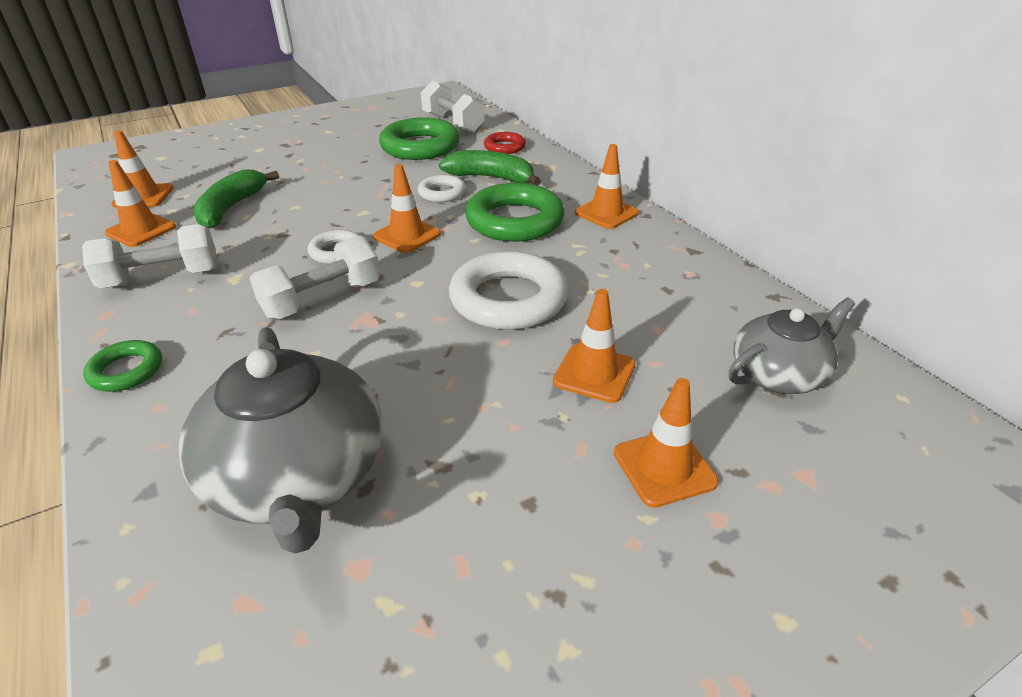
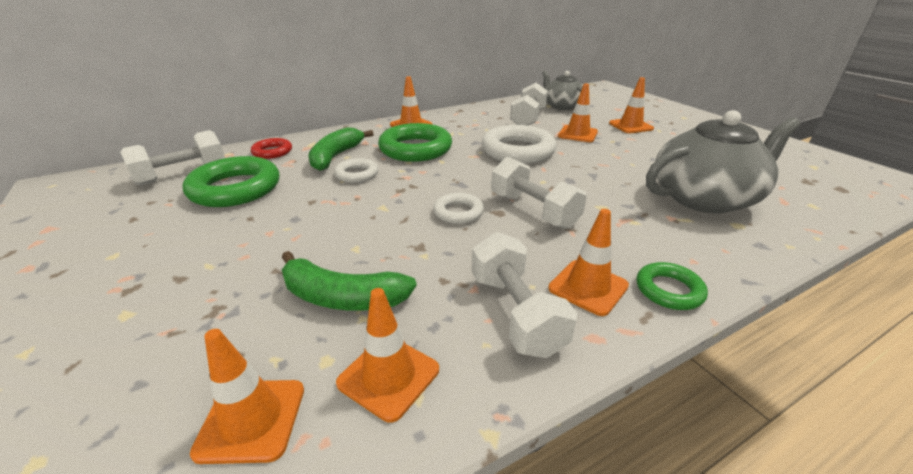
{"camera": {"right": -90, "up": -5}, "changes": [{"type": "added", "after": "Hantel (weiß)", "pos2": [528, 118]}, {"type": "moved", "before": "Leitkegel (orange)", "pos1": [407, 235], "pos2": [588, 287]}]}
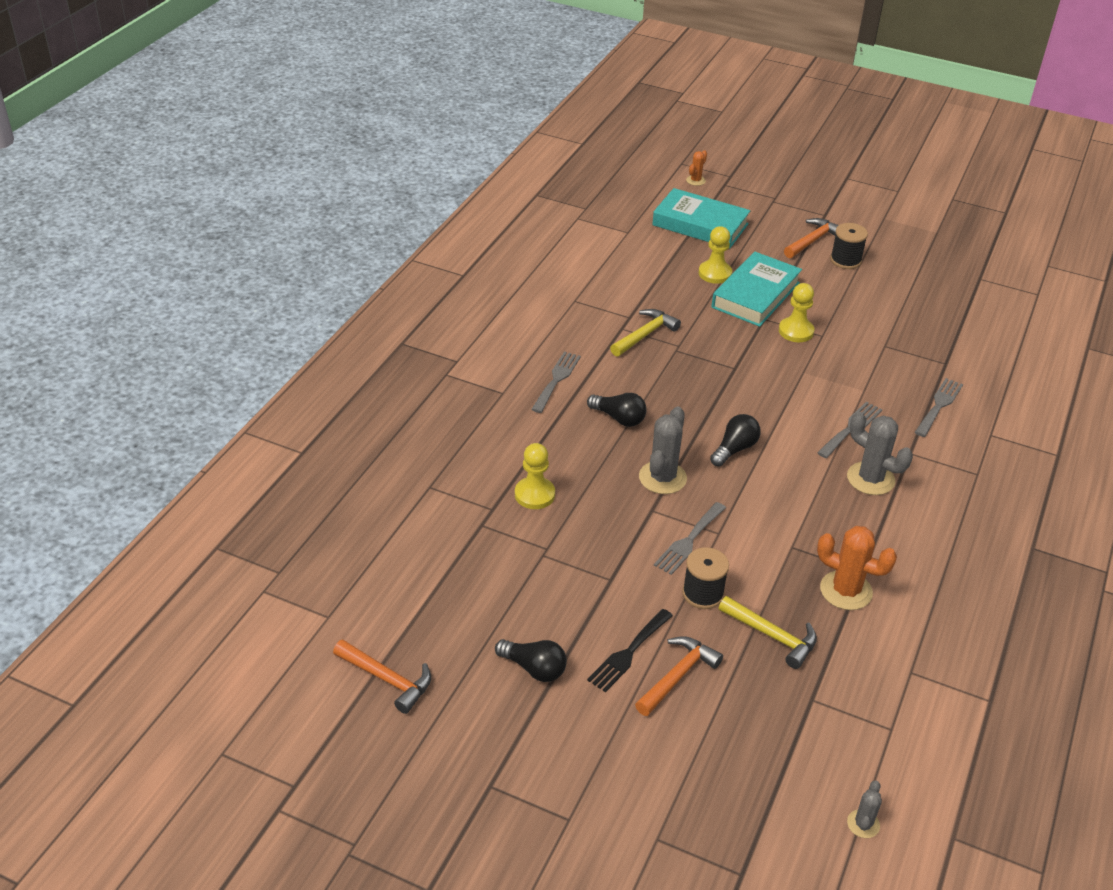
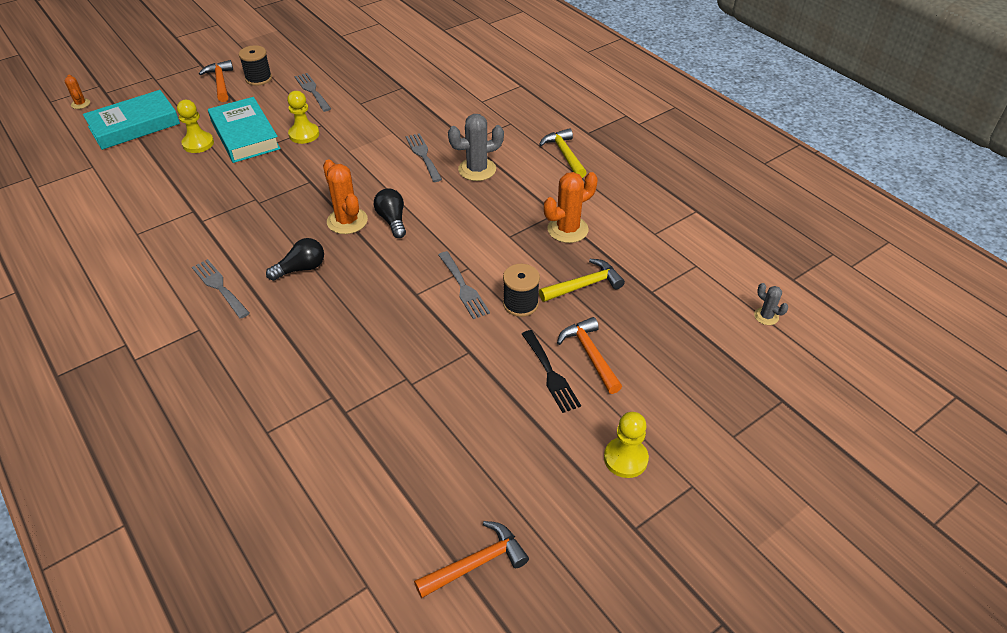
{"camera": {"right": -60, "up": 5}, "changes": [{"type": "removed", "before": "Glühbirne (schwarz)", "pos1": [534, 668]}, {"type": "removed", "before": "Kaktus (grau)", "pos1": [662, 478]}, {"type": "added", "after": "Kaktus (orange)", "pos2": [347, 221]}, {"type": "moved", "before": "Bauer (gelb)", "pos1": [534, 494], "pos2": [625, 459]}, {"type": "moved", "before": "Hammer (gelb)", "pos1": [645, 335], "pos2": [565, 154]}, {"type": "moved", "before": "Gabel (grau)", "pos1": [939, 405], "pos2": [312, 91]}]}
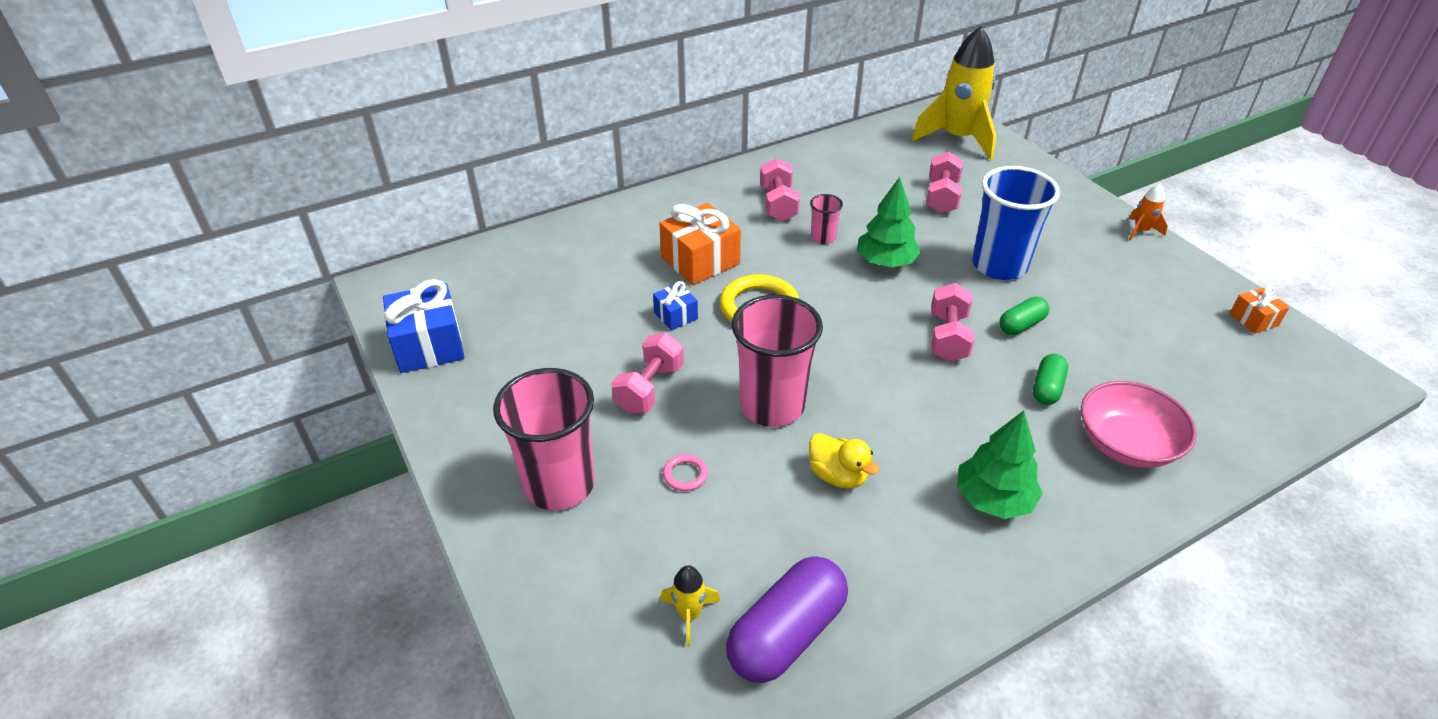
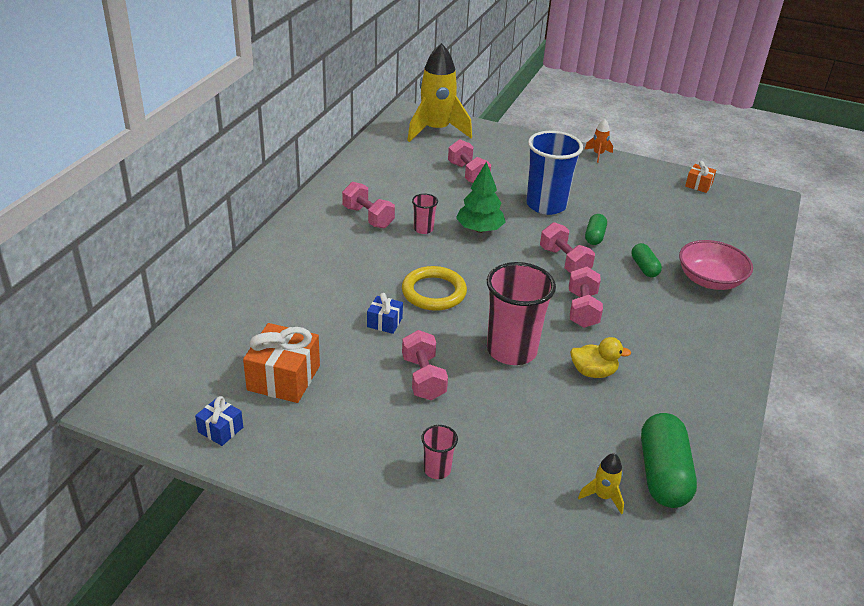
{"camera": {"right": -40, "up": -5}, "changes": [{"type": "removed", "before": "Ring (rosa)", "pos1": [685, 475]}, {"type": "removed", "before": "Baum (grün)", "pos1": [993, 499]}, {"type": "added", "after": "Hantel (rosa)", "pos2": [582, 309]}, {"type": "moved", "before": "Geschenk (orange)", "pos1": [700, 261], "pos2": [284, 378]}, {"type": "recoloured", "before": "Kapsel (lila)", "after": "Kapsel (grün)", "pos1": [786, 634], "pos2": [663, 474]}, {"type": "resized", "before": "Geschenk (blau)", "pos1": [429, 345], "pos2": [220, 429], "scale": 0.53}, {"type": "resized", "before": "Becher (rosa)", "pos1": [559, 484], "pos2": [437, 469], "scale": 0.47}]}
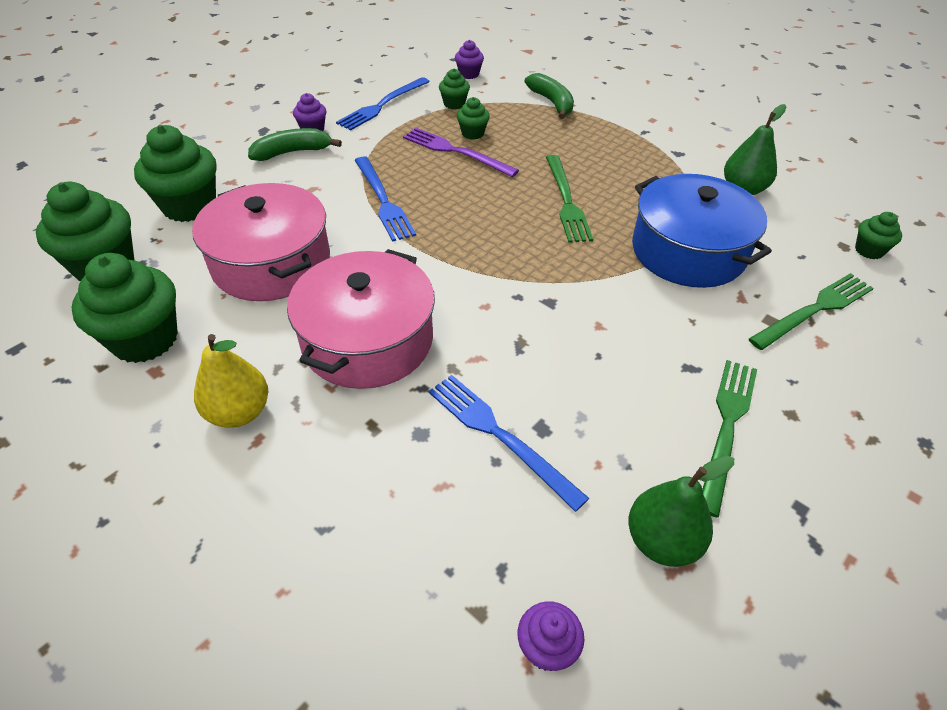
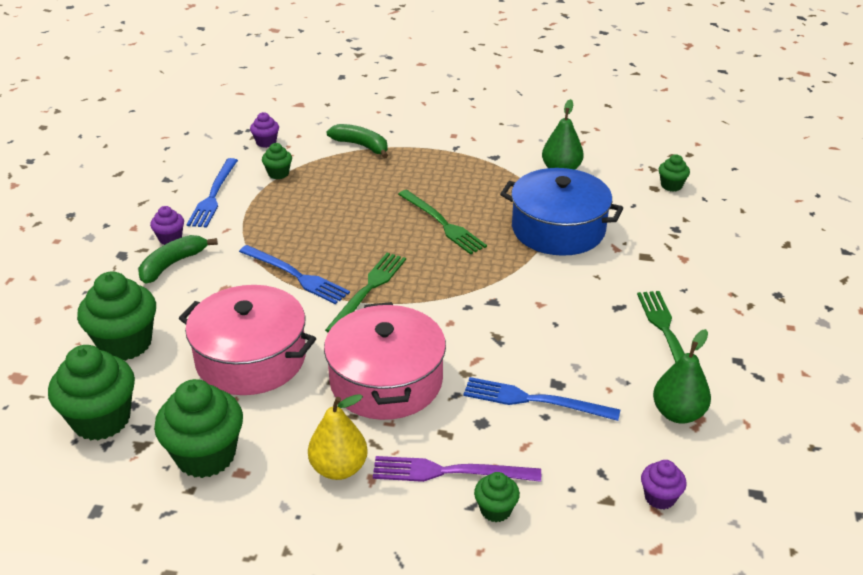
{"camera": {"right": -30, "up": -10}, "changes": [{"type": "moved", "before": "Gabel (lila)", "pos1": [455, 152], "pos2": [449, 472]}, {"type": "moved", "before": "Muffin (grün)", "pos1": [472, 133], "pos2": [495, 510]}, {"type": "moved", "before": "Gabel (grün)", "pos1": [814, 310], "pos2": [368, 290]}]}
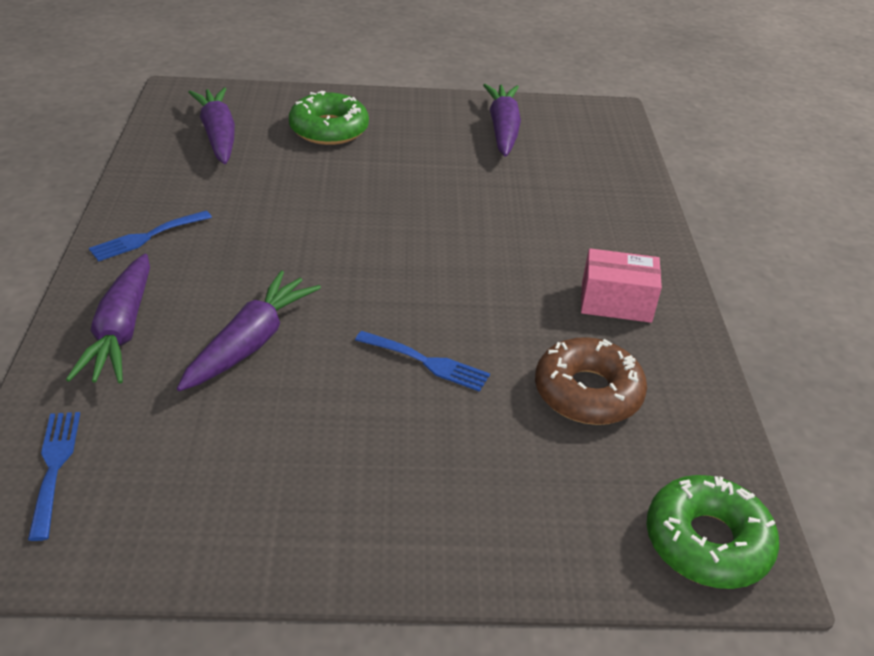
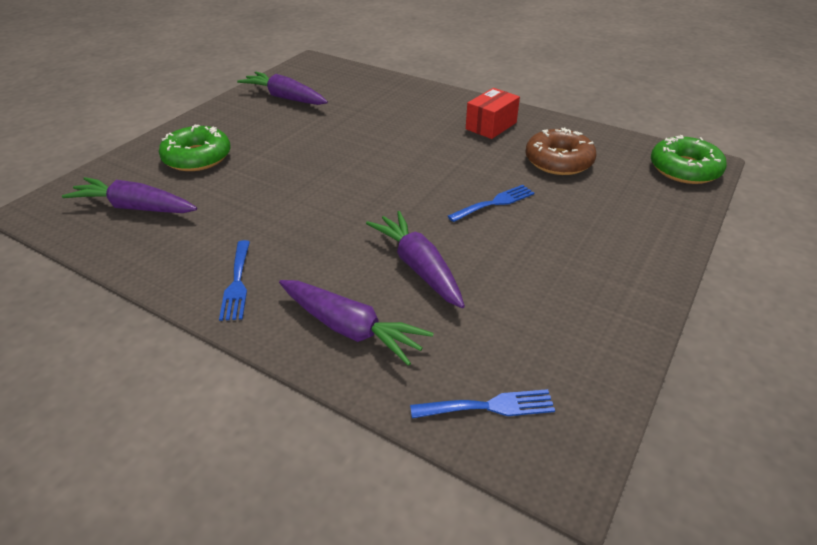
{"camera": {"right": -55, "up": 0}, "changes": [{"type": "recoloured", "before": "Schachtel (rosa)", "after": "Schachtel (rot)", "pos1": [616, 302], "pos2": [491, 126]}, {"type": "turned", "before": "Gabel (blau)", "pos1": [54, 467], "pos2": [489, 406], "turn": 150}]}
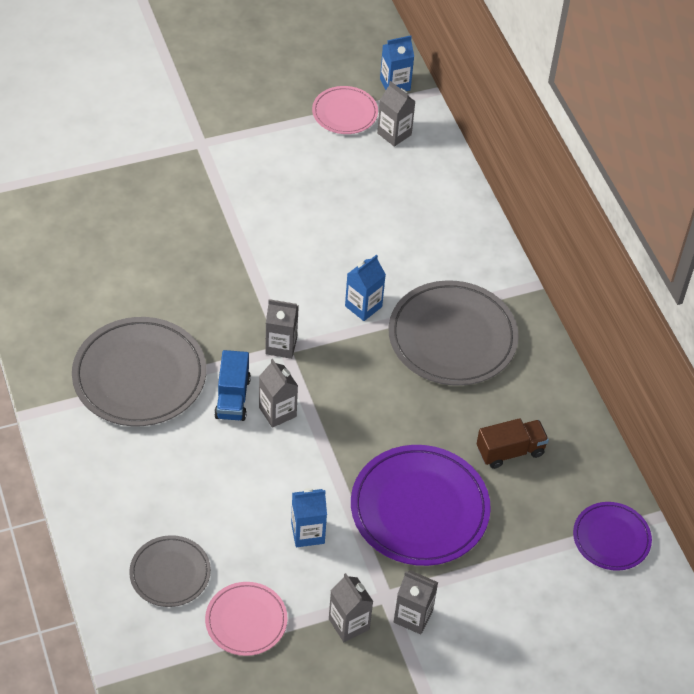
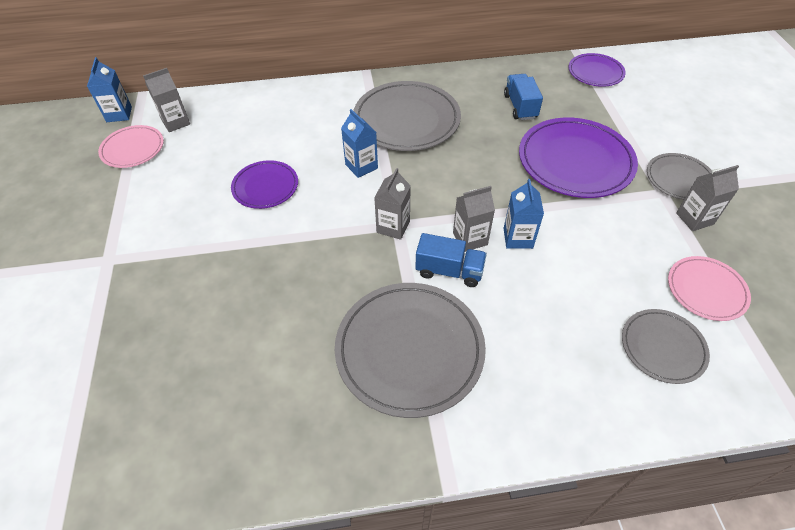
{"camera": {"right": -75, "up": 0}, "changes": [{"type": "added", "after": "Teller (lila)", "pos2": [265, 187]}, {"type": "moved", "before": "Getränkekarton (blau)", "pos1": [307, 533], "pos2": [518, 238]}, {"type": "replaced", "before": "Getränkekarton (grau)", "after": "Teller (grau)", "pos1": [413, 616], "pos2": [679, 179]}, {"type": "recoloured", "before": "Lastwagen (braun)", "after": "Lastwagen (blau)", "pos1": [510, 451], "pos2": [520, 106]}]}
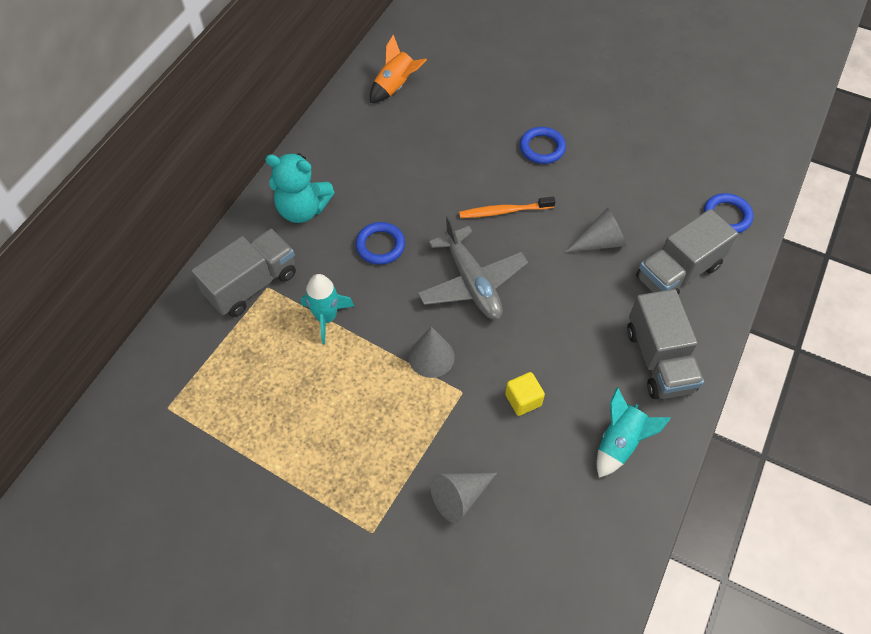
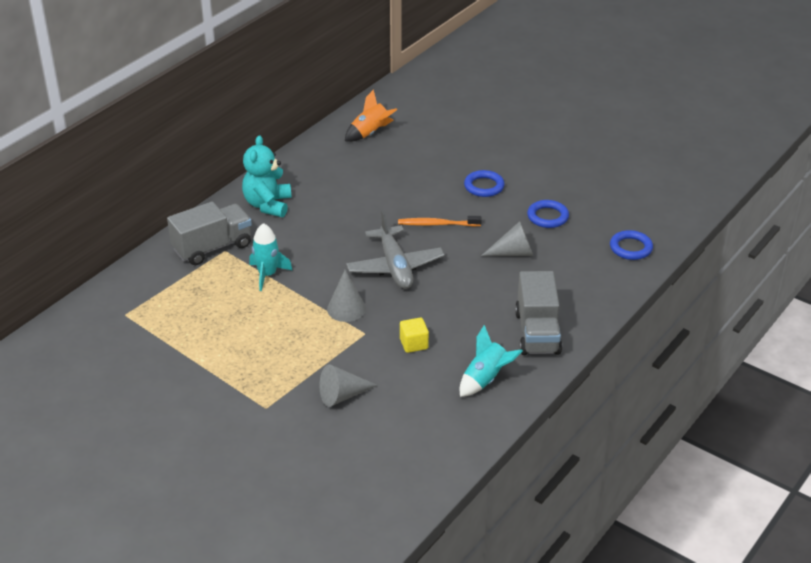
{"camera": {"right": 10, "up": -20}, "changes": [{"type": "removed", "before": "Lastwagen (grau)", "pos1": [678, 272]}, {"type": "moved", "before": "Ring (blau)", "pos1": [380, 245], "pos2": [547, 217]}, {"type": "turned", "before": "Teddybär (türkis)", "pos1": [302, 209], "pos2": [268, 205], "turn": 75}]}
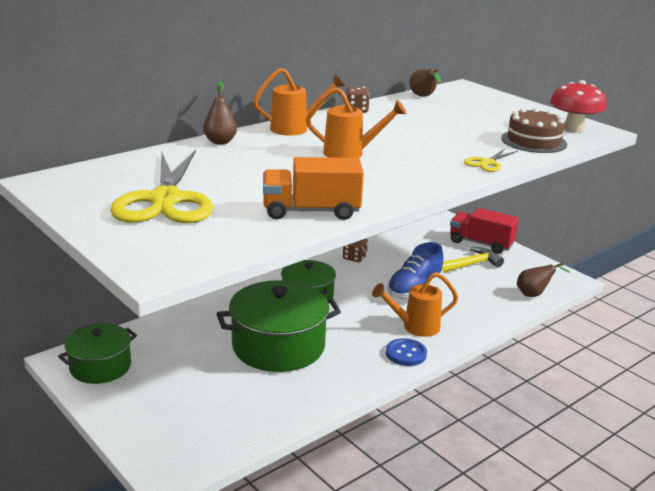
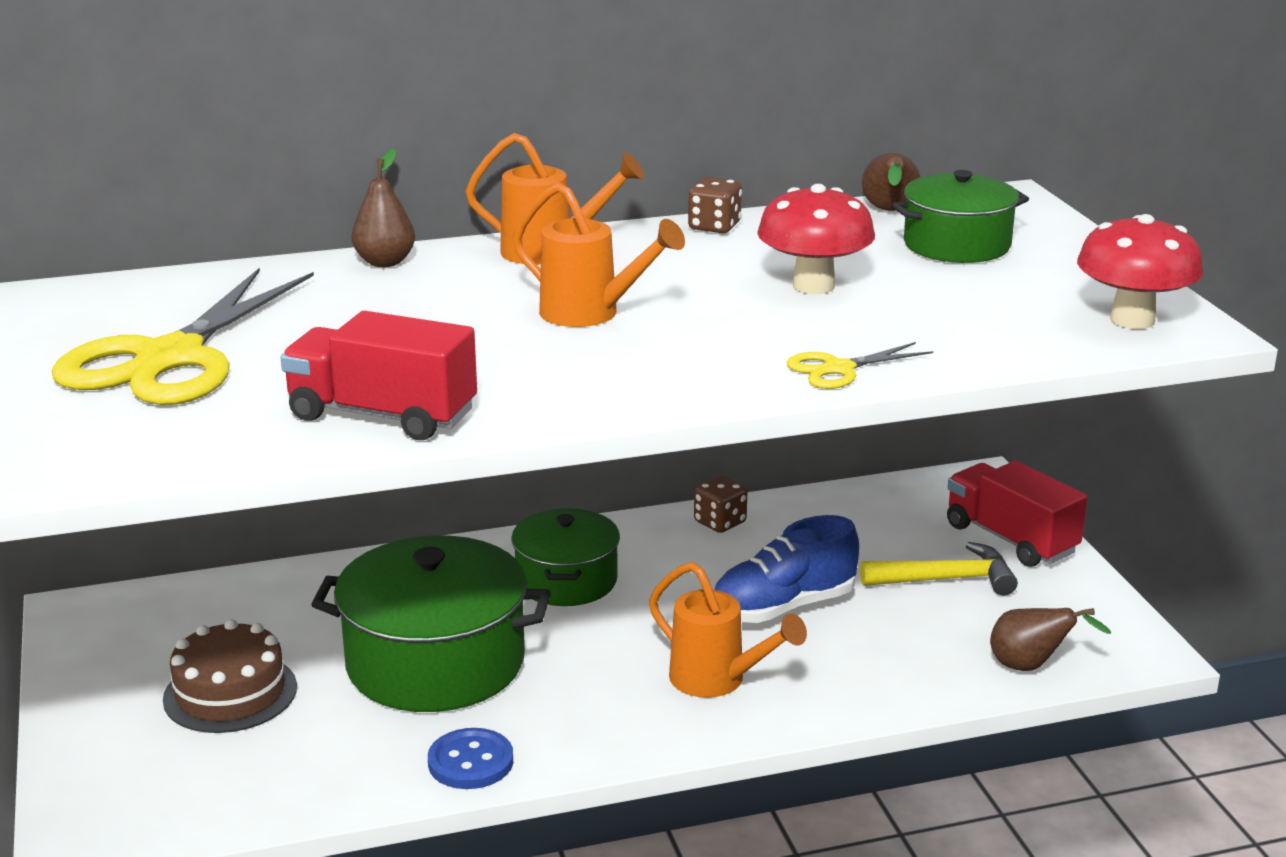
{"camera": {"right": 25, "up": 0}, "changes": [{"type": "added", "after": "Pilz (rot)", "pos2": [813, 286]}, {"type": "moved", "before": "Kochtopf (grün)", "pos1": [100, 366], "pos2": [957, 245]}, {"type": "moved", "before": "Knopf (blau)", "pos1": [406, 354], "pos2": [470, 762]}, {"type": "moved", "before": "Kuchen (braun)", "pos1": [533, 141], "pos2": [230, 693]}, {"type": "recoloured", "before": "Lastwagen (orange)", "after": "Lastwagen (rot)", "pos1": [311, 211], "pos2": [382, 415]}, {"type": "turned", "before": "Gießkanne (orange)", "pos1": [414, 327], "pos2": [718, 681], "turn": -150}]}
